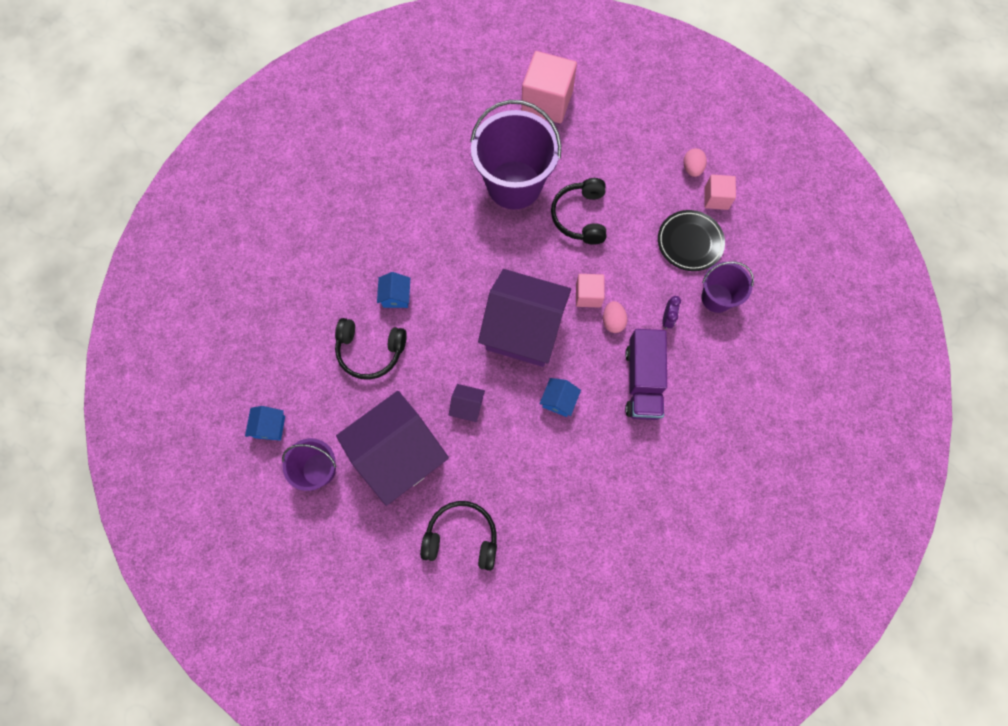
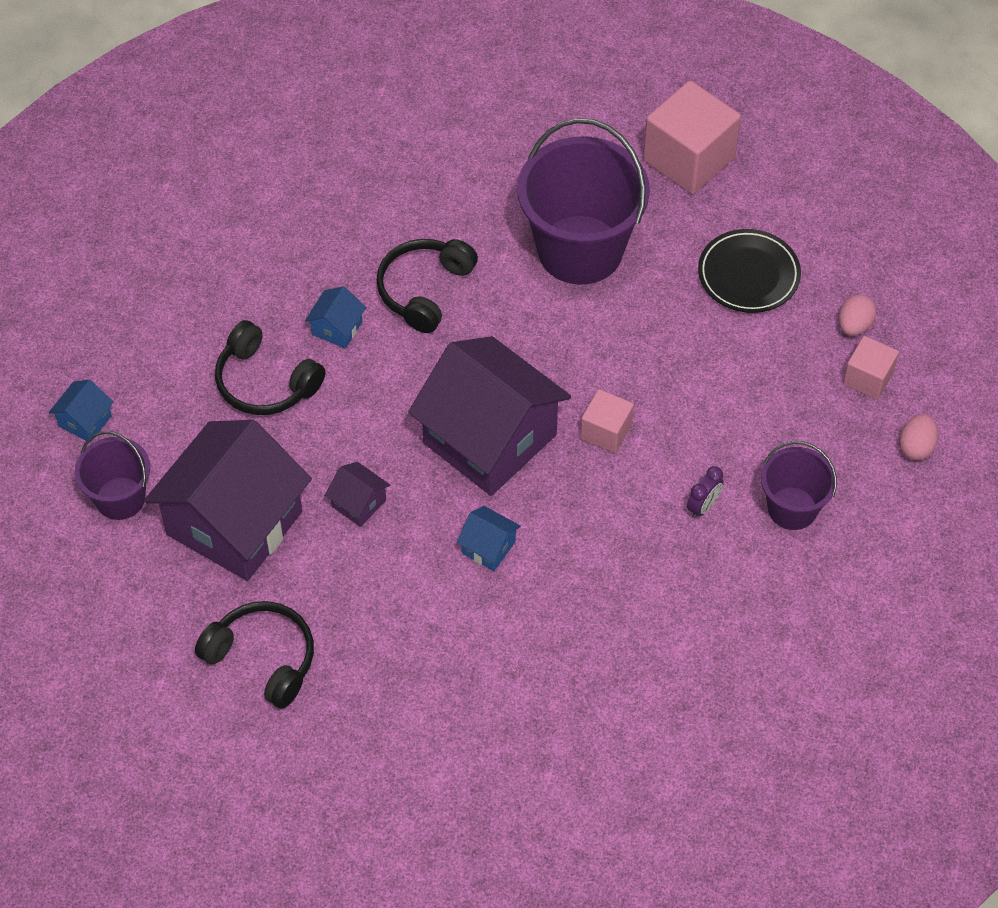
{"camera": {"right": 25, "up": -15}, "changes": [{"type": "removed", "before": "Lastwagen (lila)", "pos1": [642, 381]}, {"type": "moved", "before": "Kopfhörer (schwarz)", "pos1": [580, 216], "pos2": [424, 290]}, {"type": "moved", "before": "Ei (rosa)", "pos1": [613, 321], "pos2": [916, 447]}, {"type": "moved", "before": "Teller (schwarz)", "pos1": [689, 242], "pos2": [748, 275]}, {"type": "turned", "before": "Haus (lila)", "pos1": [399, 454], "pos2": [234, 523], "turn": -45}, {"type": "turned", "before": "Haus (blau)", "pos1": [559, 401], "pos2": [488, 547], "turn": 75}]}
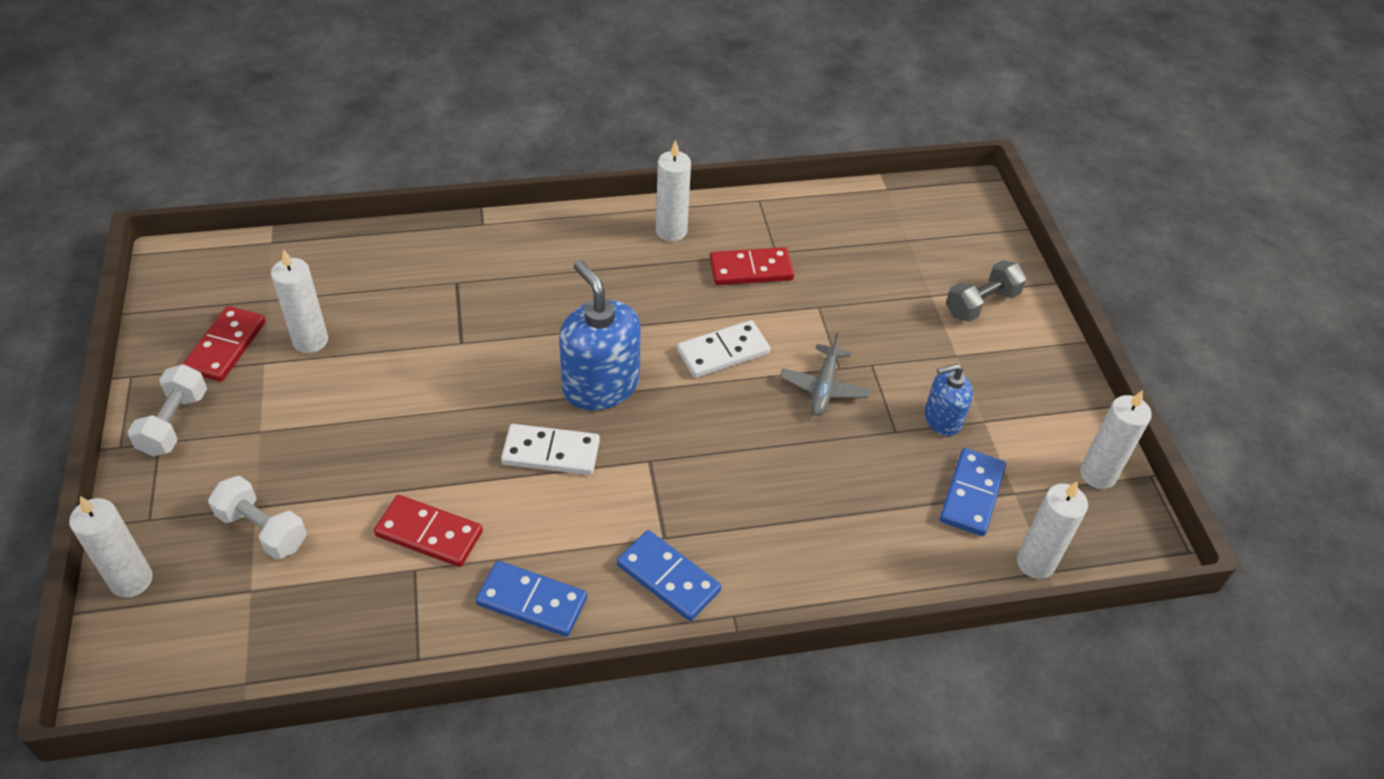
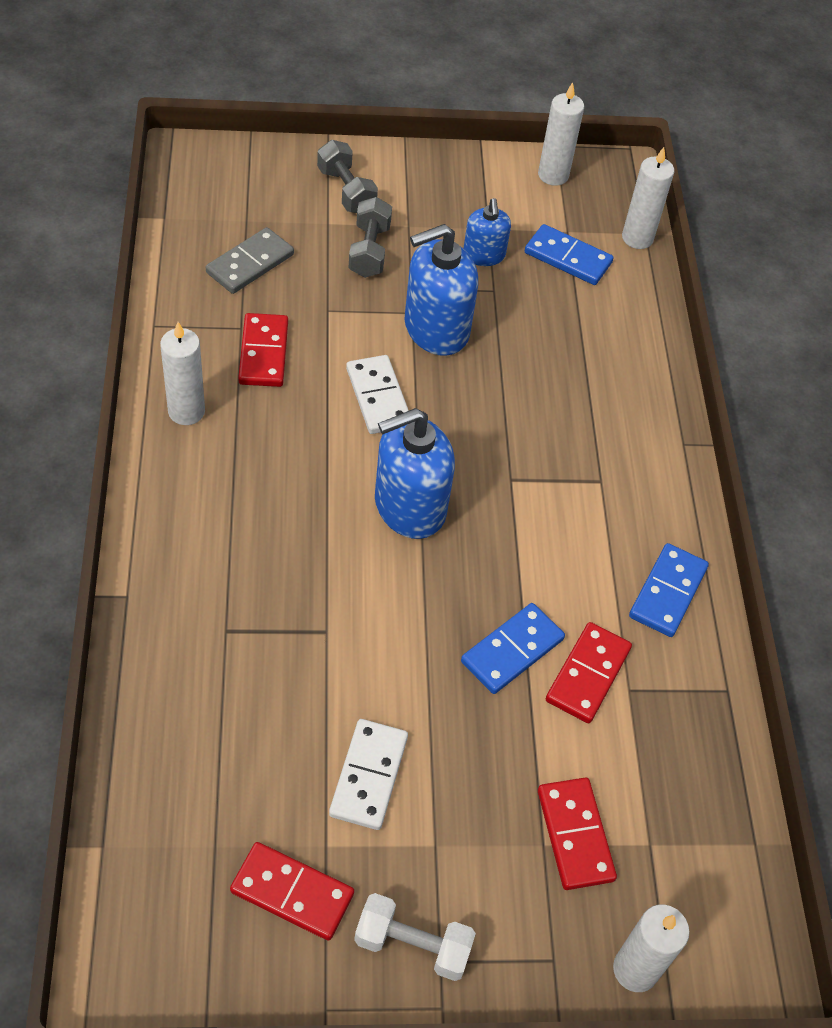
{"camera": {"right": -85, "up": 5}, "changes": [{"type": "removed", "before": "Kerze (weiß)", "pos1": [310, 340]}, {"type": "added", "after": "Dominostein (grau)", "pos2": [250, 264]}, {"type": "added", "after": "Hantel (grau)", "pos2": [369, 251]}, {"type": "moved", "before": "Dominostein (weiß)", "pos1": [551, 453], "pos2": [369, 776]}, {"type": "moved", "before": "Dominostein (blau)", "pos1": [668, 577], "pos2": [512, 650]}, {"type": "replaced", "before": "Hantel (weiß)", "after": "Dominostein (rot)", "pos1": [262, 529], "pos2": [574, 835]}, {"type": "replaced", "before": "Flugzeug (grau)", "after": "Seifenspender (blau)", "pos1": [823, 387], "pos2": [436, 329]}]}
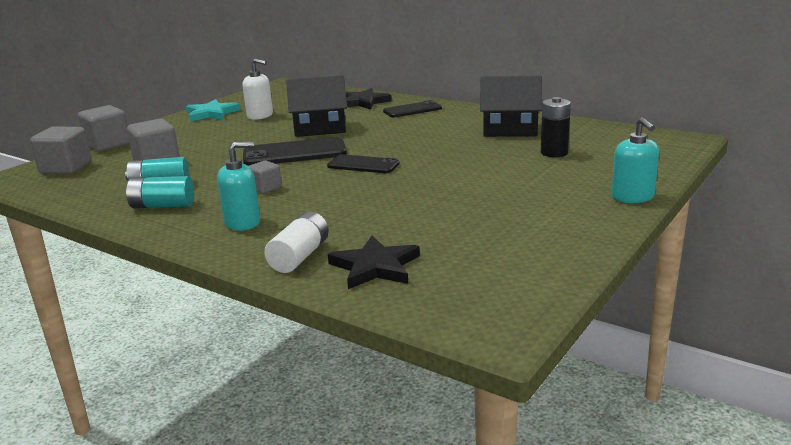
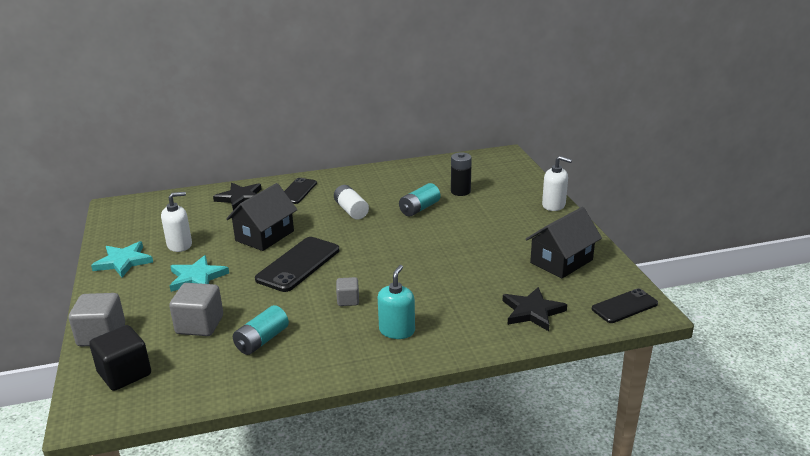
{"camera": {"right": -50, "up": 5}, "changes": [{"type": "added", "after": "Stern (türkis)", "pos2": [197, 277]}, {"type": "moved", "before": "Batterie (türkis)", "pos1": [162, 206], "pos2": [419, 208]}, {"type": "moved", "before": "Batterie (weiß)", "pos1": [299, 256], "pos2": [351, 210]}, {"type": "moved", "before": "Handy (schwarz)", "pos1": [363, 165], "pos2": [624, 306]}, {"type": "moved", "before": "Haus (schwarz)", "pos1": [510, 130], "pos2": [561, 261]}, {"type": "recoloured", "before": "Kubus (grau)", "after": "Kubus (schwarz)", "pos1": [66, 168], "pos2": [124, 374]}, {"type": "recoloured", "before": "Seifenspender (türkis)", "after": "Seifenspender (weiß)", "pos1": [632, 197], "pos2": [553, 205]}]}
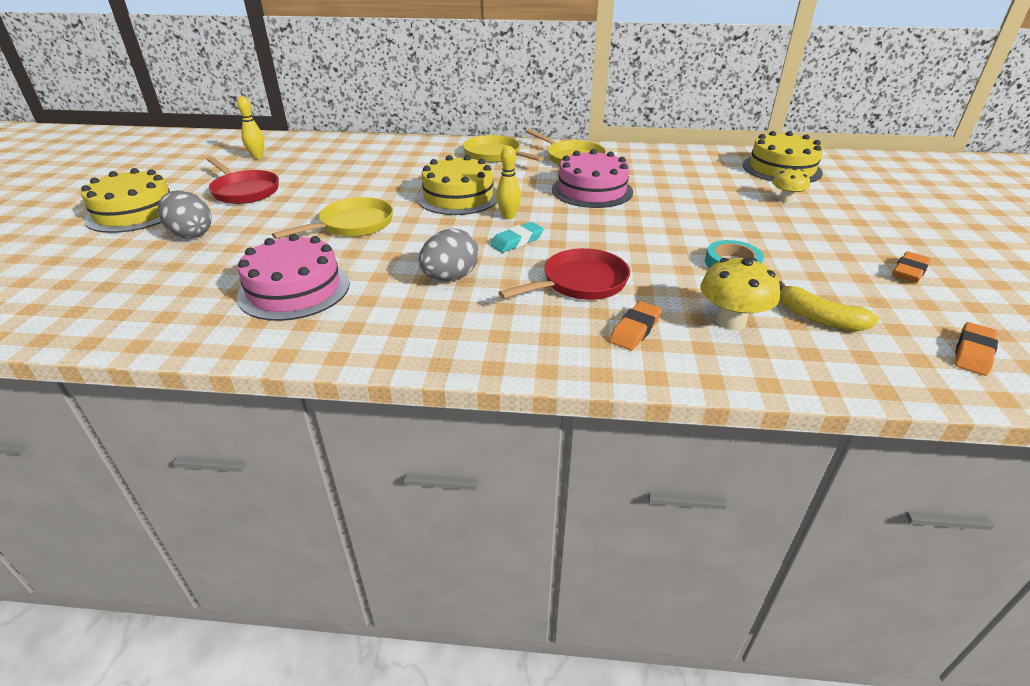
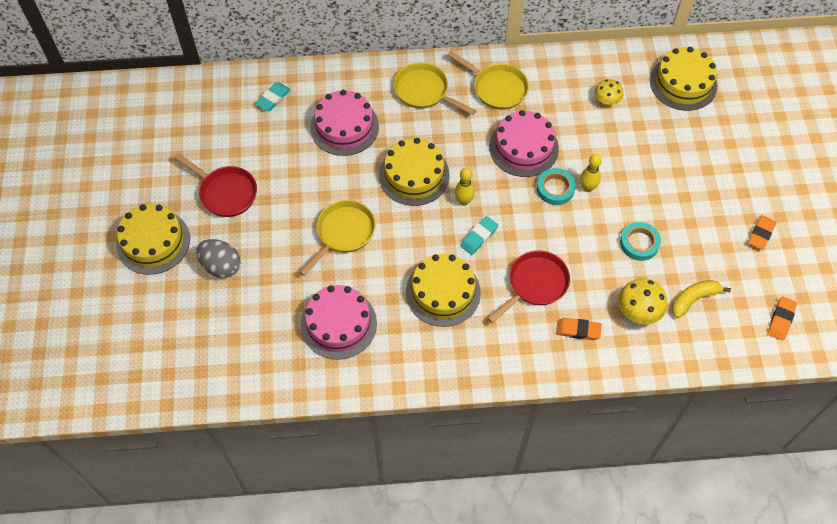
{"camera": {"right": -10, "up": 25}, "changes": [{"type": "added", "after": "Radiergummi (türkis)", "pos2": [273, 98]}, {"type": "added", "after": "Kuchen (rosa)", "pos2": [344, 127]}, {"type": "added", "after": "Klebeband (türkis)", "pos2": [555, 188]}, {"type": "moved", "before": "Bowlingkegel (gelb)", "pos1": [257, 157], "pos2": [587, 188]}, {"type": "moved", "before": "Pilz (gelb)", "pos1": [785, 200], "pos2": [606, 101]}, {"type": "replaced", "before": "Ei (grau)", "after": "Kuchen (gelb)", "pos1": [450, 277], "pos2": [443, 292]}, {"type": "turned", "before": "Radiergummi (orange)", "pos1": [635, 330], "pos2": [578, 330], "turn": 75}, {"type": "turned", "before": "Banane (gelb)", "pos1": [819, 318], "pos2": [694, 299], "turn": 120}]}
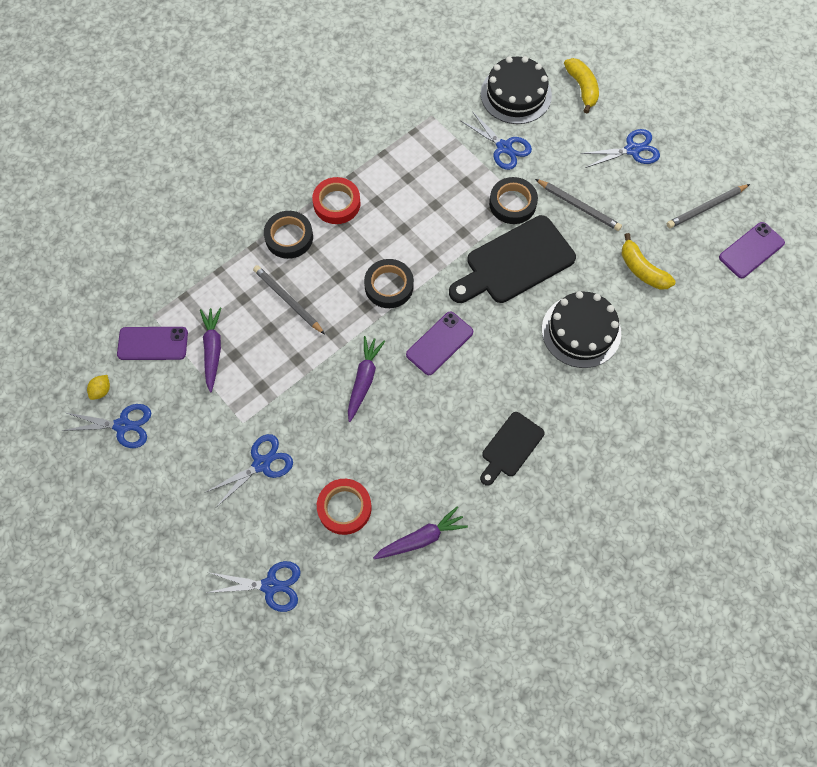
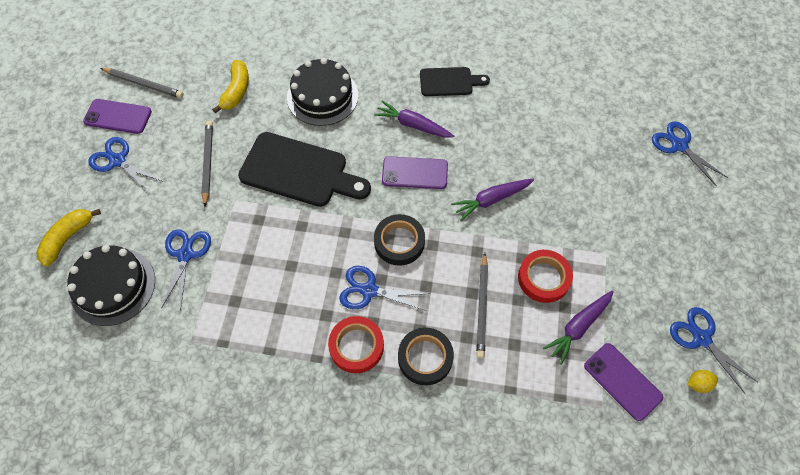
{"camera": {"right": -130, "up": -5}, "changes": [{"type": "removed", "before": "Klebeband (schwarz)", "pos1": [512, 203]}, {"type": "moved", "before": "Schere (blau)", "pos1": [261, 464], "pos2": [369, 290]}, {"type": "moved", "before": "Klebeband (rot)", "pos1": [344, 508], "pos2": [543, 278]}, {"type": "moved", "before": "Karotte (lila)", "pos1": [421, 538], "pos2": [413, 125]}, {"type": "moved", "before": "Handy (lila)", "pos1": [751, 250], "pos2": [118, 116]}]}
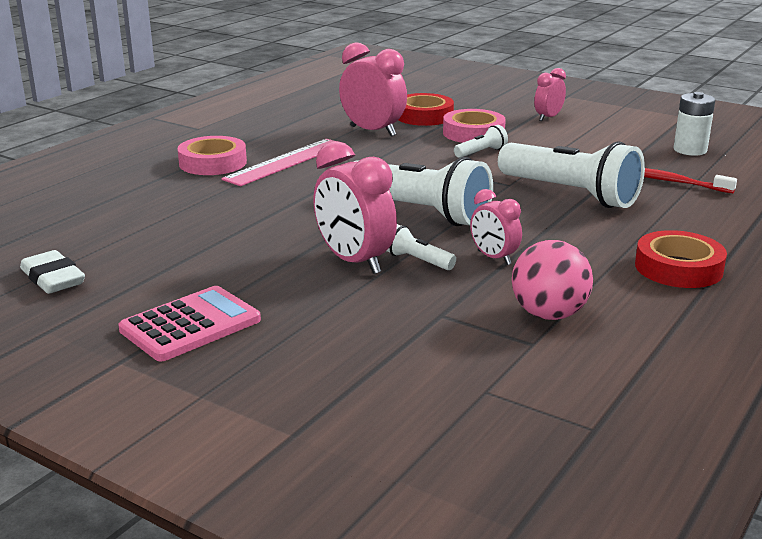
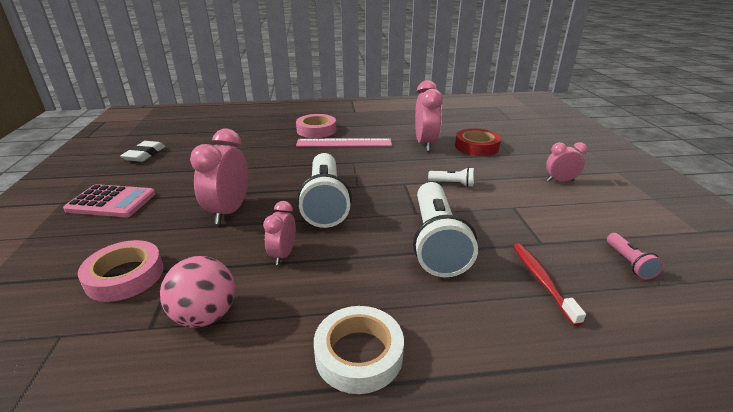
{"camera": {"right": 50, "up": 5}, "changes": [{"type": "removed", "before": "Taschenlampe (weiß)", "pos1": [417, 261]}, {"type": "moved", "before": "Klebeband (rosa)", "pos1": [473, 133], "pos2": [125, 276]}, {"type": "replaced", "before": "Batterie (weiß)", "after": "Taschenlampe (rosa)", "pos1": [690, 150], "pos2": [629, 263]}, {"type": "recoloured", "before": "Klebeband (rot)", "after": "Klebeband (weiß)", "pos1": [678, 268], "pos2": [359, 354]}]}
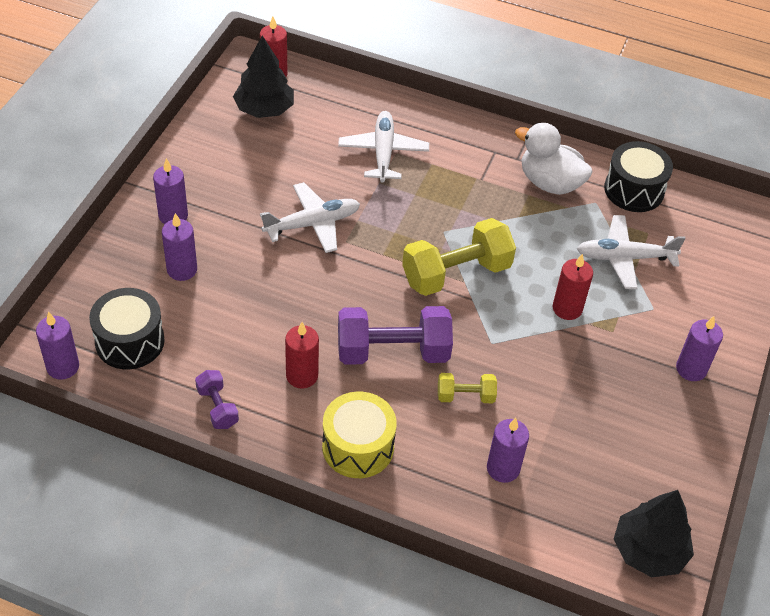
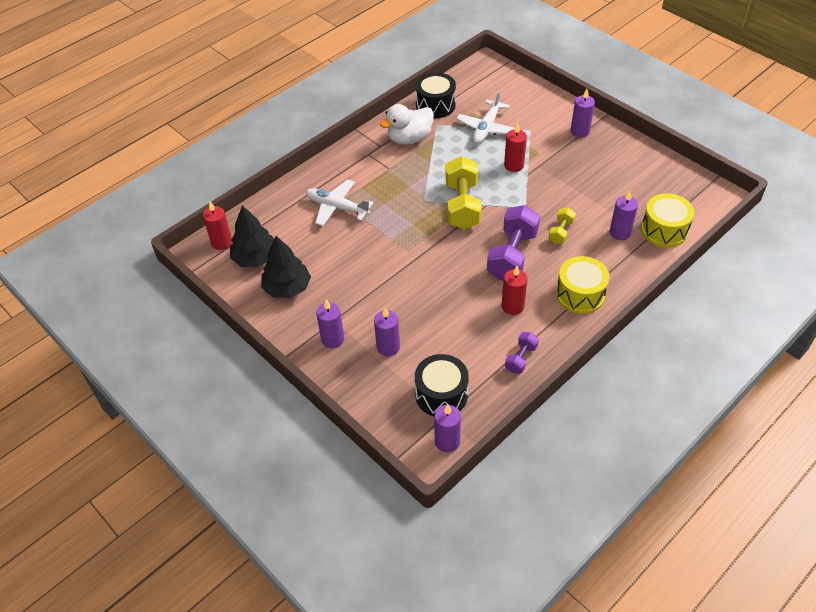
{"camera": {"right": -60, "up": 0}, "changes": [{"type": "removed", "before": "Flugzeug (weiß)", "pos1": [312, 224]}, {"type": "added", "after": "Trommel (gelb)", "pos2": [664, 230]}, {"type": "moved", "before": "Baum (schwarz)", "pos1": [648, 551], "pos2": [287, 288]}, {"type": "turned", "before": "Hantel (lila)", "pos1": [217, 407], "pos2": [521, 358], "turn": -60}]}
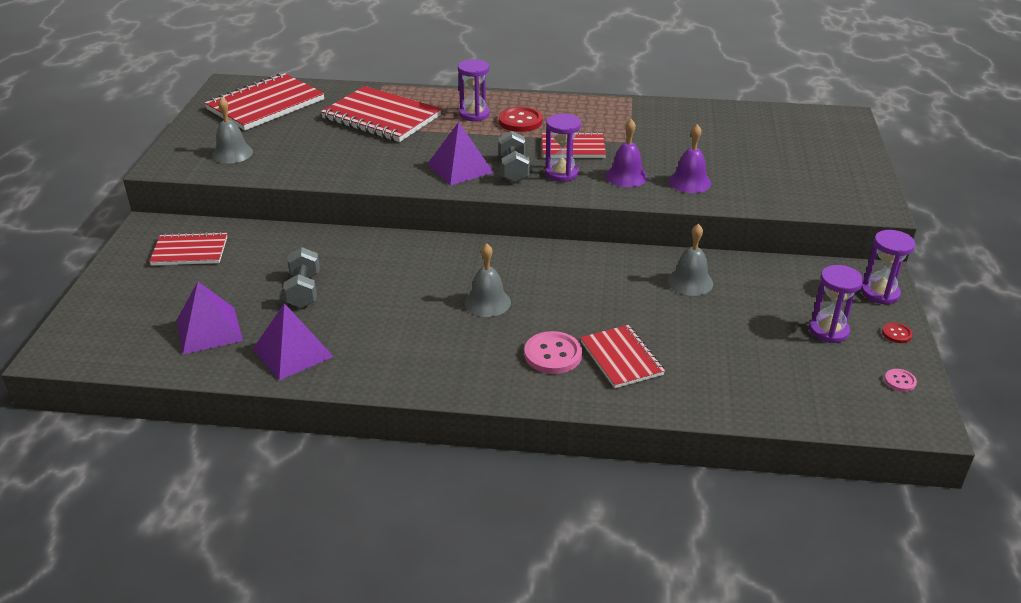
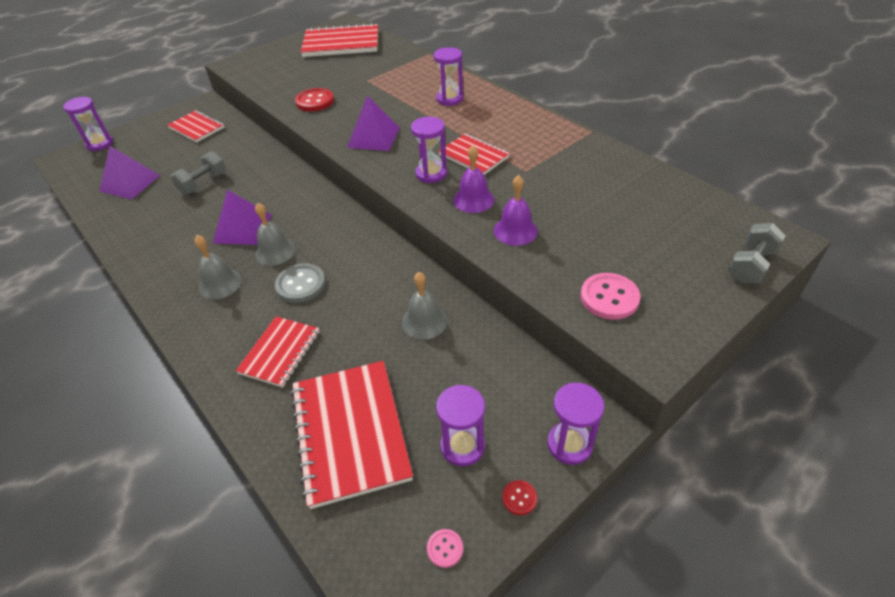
{"camera": {"right": 45, "up": 10}, "changes": [{"type": "added", "after": "Sanduhr (lila)", "pos2": [100, 144]}, {"type": "added", "after": "Knopf (grau)", "pos2": [301, 284]}, {"type": "moved", "before": "Glocke (grau)", "pos1": [232, 153], "pos2": [220, 283]}, {"type": "moved", "before": "Pyramide (lila)", "pos1": [293, 352], "pos2": [242, 228]}, {"type": "moved", "before": "Notizbuch (rot)", "pos1": [381, 117], "pos2": [350, 432]}, {"type": "moved", "before": "Hantel (grau)", "pos1": [513, 170], "pos2": [750, 266]}, {"type": "moved", "before": "Knopf (rot)", "pos1": [520, 121], "pos2": [315, 101]}, {"type": "moved", "before": "Knopf (rosa)", "pos1": [553, 354], "pos2": [609, 297]}]}
